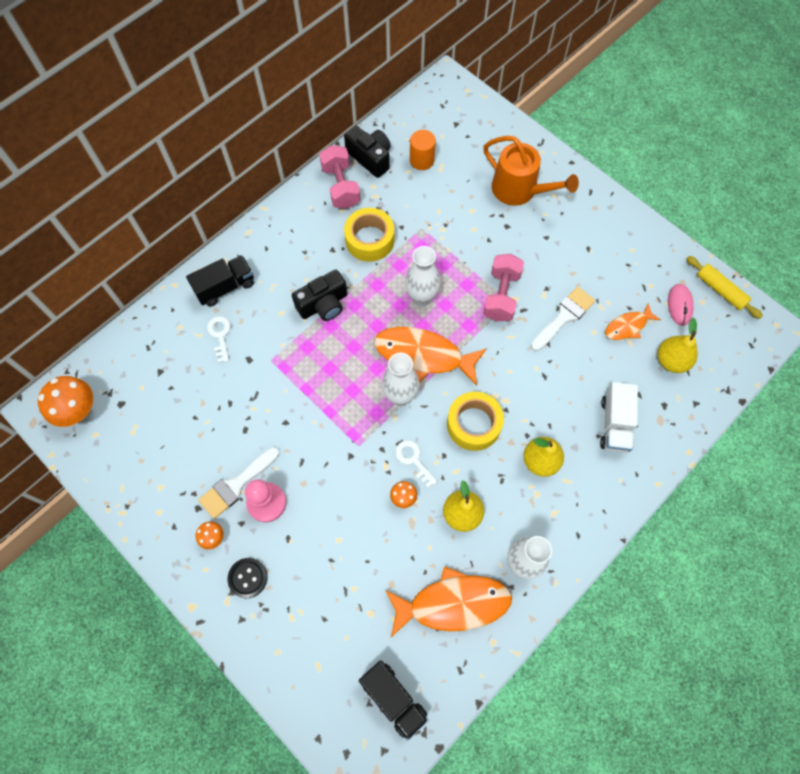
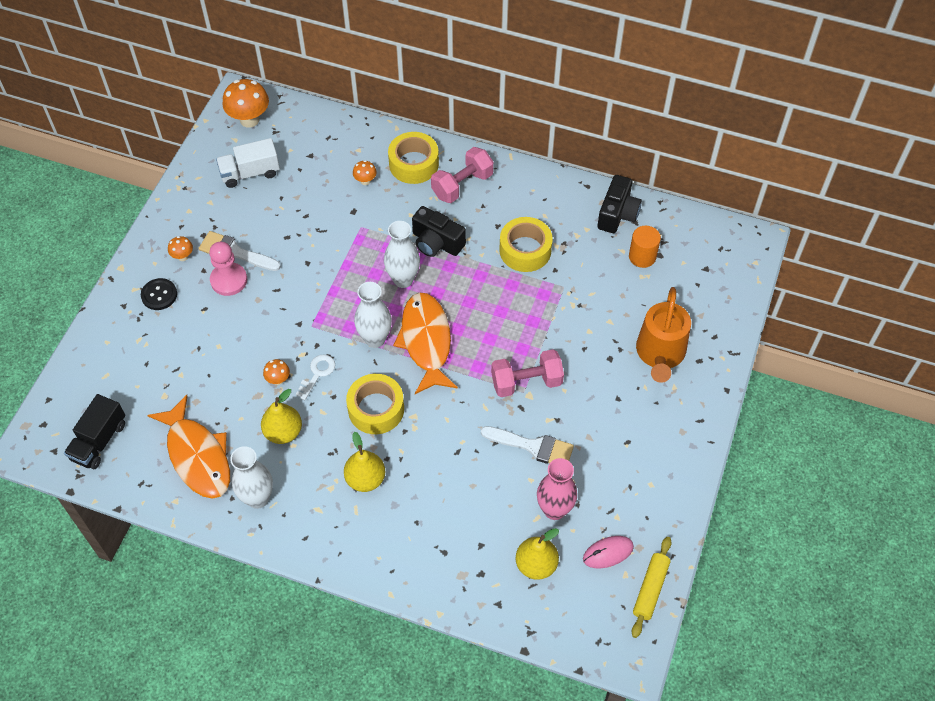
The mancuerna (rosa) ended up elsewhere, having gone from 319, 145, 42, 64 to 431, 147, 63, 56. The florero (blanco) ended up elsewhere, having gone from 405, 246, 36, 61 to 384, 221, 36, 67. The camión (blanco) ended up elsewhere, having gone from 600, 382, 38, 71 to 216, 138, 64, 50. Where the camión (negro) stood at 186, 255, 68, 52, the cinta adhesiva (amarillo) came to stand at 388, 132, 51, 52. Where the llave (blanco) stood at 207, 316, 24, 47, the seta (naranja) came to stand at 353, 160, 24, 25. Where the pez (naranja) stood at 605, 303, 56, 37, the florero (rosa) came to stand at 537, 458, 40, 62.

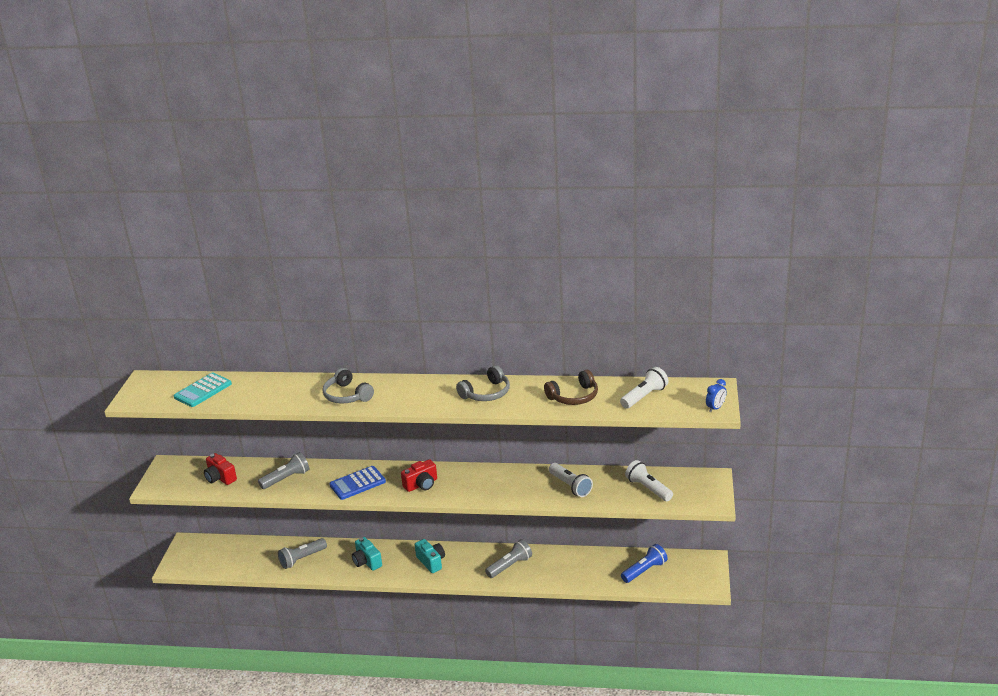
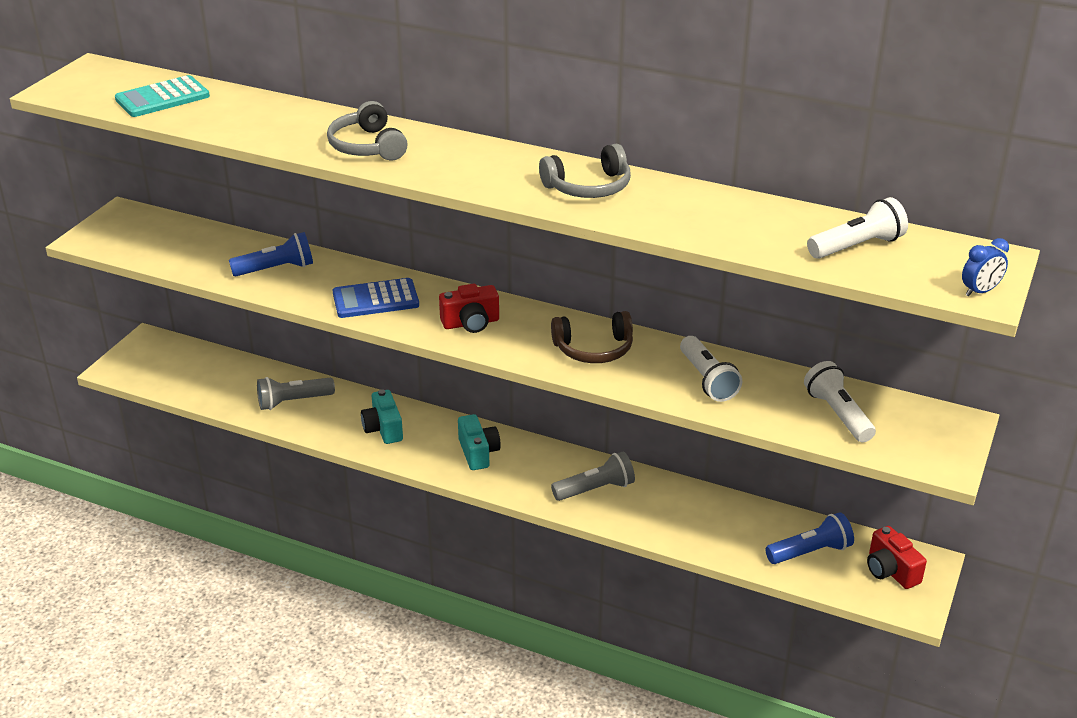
The cámara (rojo) ended up elsewhere, having gone from 204, 453, 33, 32 to 867, 526, 60, 63. The auriculares (marrón) ended up elsewhere, having gone from 544, 370, 54, 35 to 551, 311, 82, 52. What was the lámpara de mano (gris) at 258, 452, 51, 37 turned into the lámpara de mano (azul) at 229, 232, 84, 44.

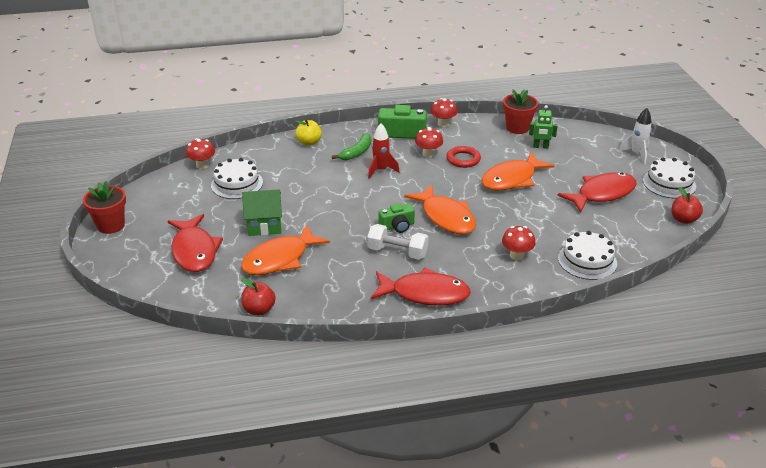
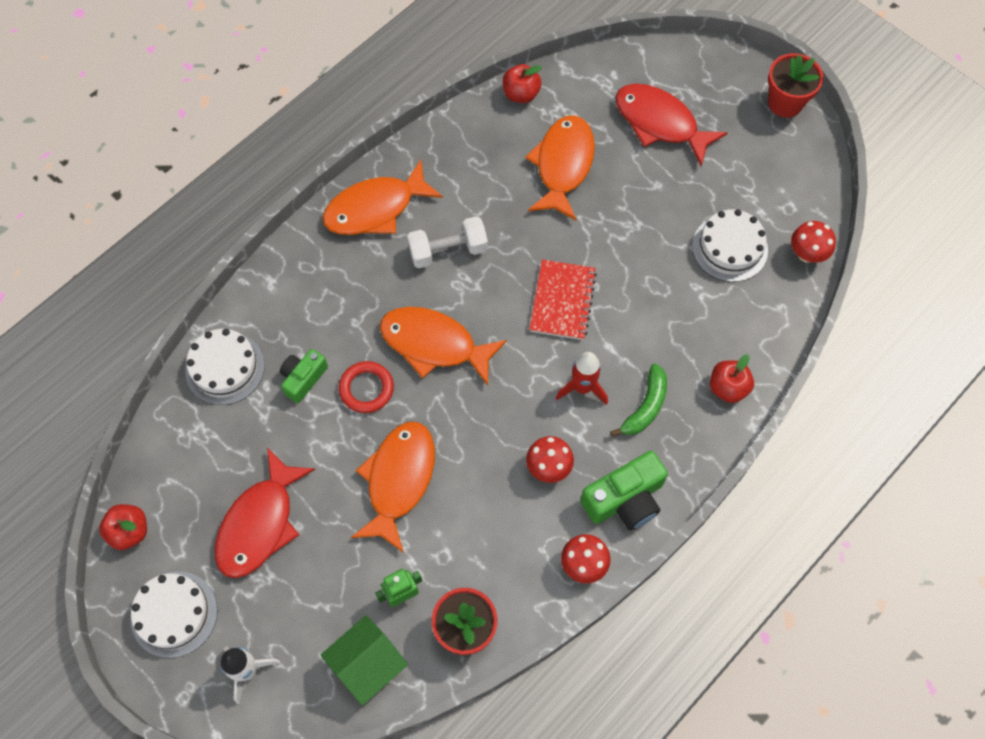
The second view lost the seta (rojo) at 502, 226, 34, 34. The second view gained the cuaderno (rojo) at 529, 260, 68, 80. The casa (verde) ended up elsewhere, having gone from 242, 189, 40, 47 to 321, 615, 87, 91. The cámara (verde) ended up elsewhere, having gone from 379, 204, 36, 29 to 280, 349, 48, 54. The anillo (rojo) ended up elsewhere, having gone from 447, 146, 34, 22 to 339, 361, 55, 52. What was the manzana (amarillo) at 295, 119, 27, 27 turned into the manzana (rojo) at 710, 354, 44, 49. What was the pez (rojo) at 371, 268, 100, 38 turned into the pez (naranja) at 322, 160, 121, 75. The plátano (verde) at 332, 133, 39, 27 ended up facing another way, 150 degrees counterclockwise from before.

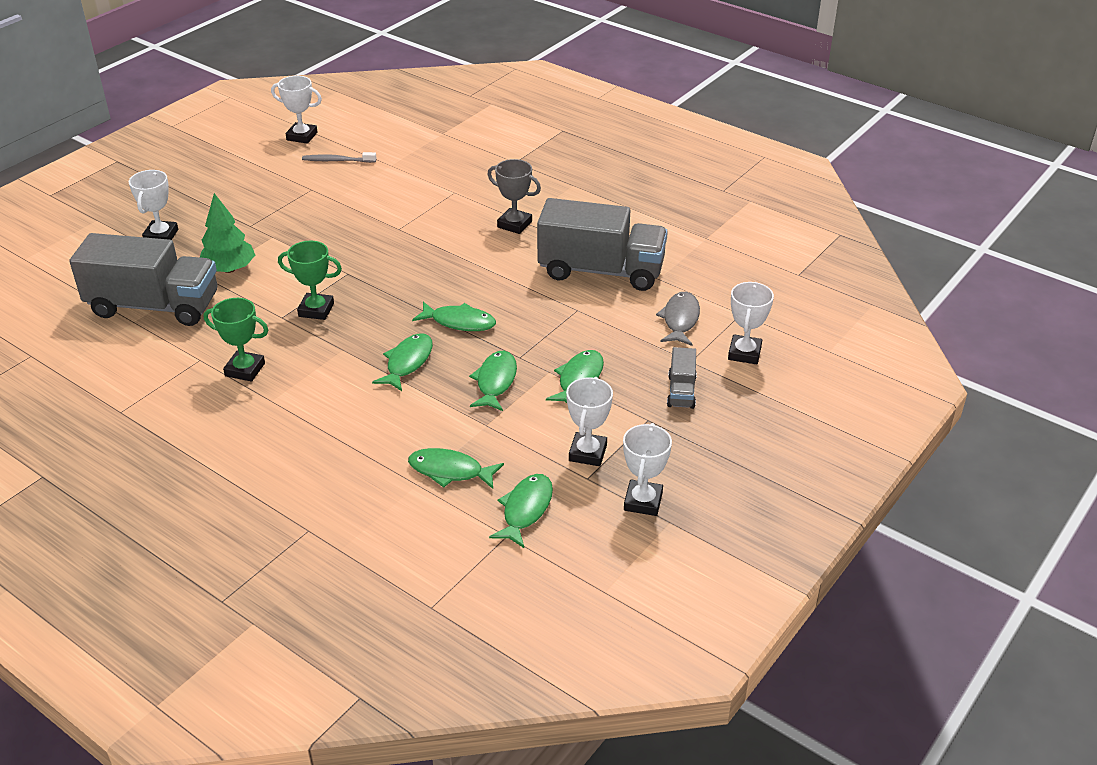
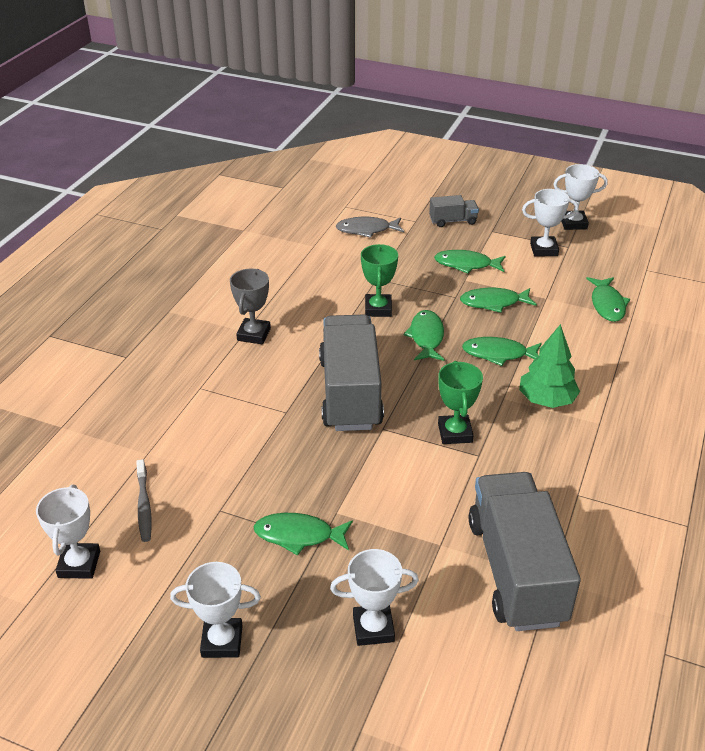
The árbol (verde) ended up elsewhere, having gone from 200, 193, 55, 80 to 519, 324, 61, 84. The trofeo (verde) ended up elsewhere, having gone from 204, 298, 64, 83 to 361, 244, 37, 73. The pez (verde) ended up elsewhere, having gone from 489, 474, 64, 74 to 254, 513, 99, 43. The camión (gris) ended up elsewhere, having gone from 537, 198, 131, 93 to 319, 314, 65, 117. The trofeo (blanco) ended up elsewhere, having gone from 728, 282, 46, 82 to 170, 562, 91, 96.

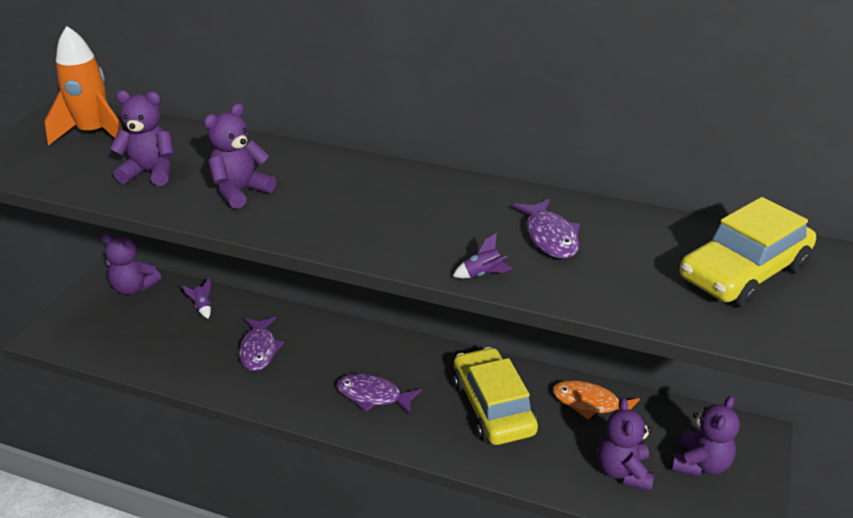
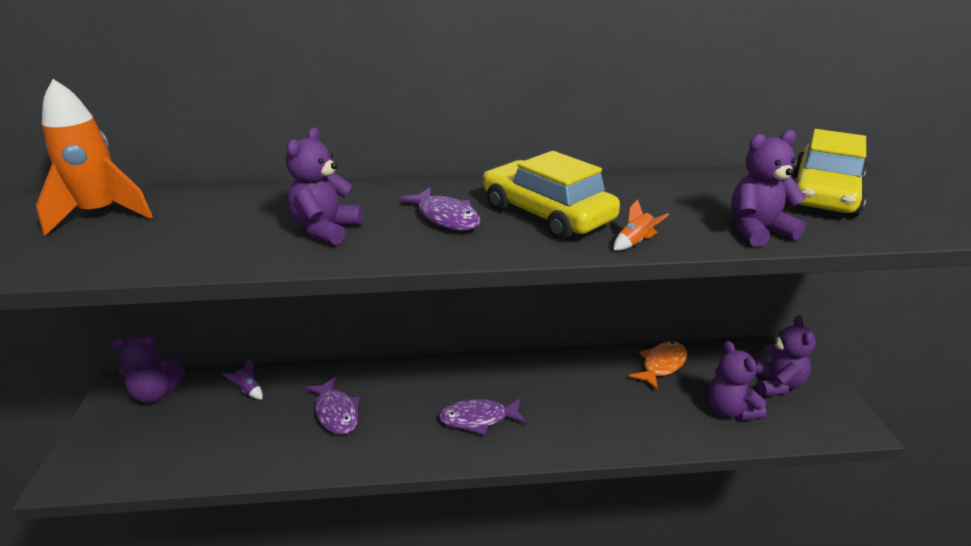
The osito (morado) ended up elsewhere, having gone from 110, 90, 64, 96 to 731, 130, 75, 117. The coche (amarillo) ended up elsewhere, having gone from 453, 347, 85, 98 to 483, 151, 137, 89. The pez (morado) ended up elsewhere, having gone from 513, 199, 67, 60 to 398, 188, 83, 42. What was the cohete (morado) at 453, 233, 60, 45 turned into the cohete (naranja) at 613, 199, 56, 52. The pez (naranja) at 553, 380, 87, 39 ended up facing another way, 135 degrees clockwise from before.

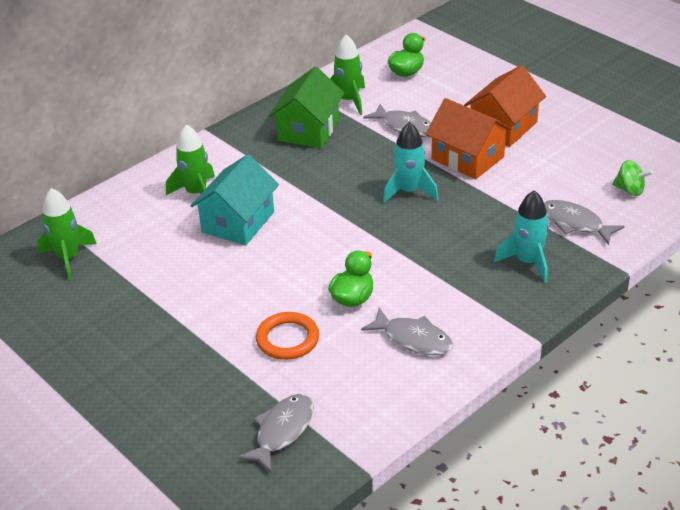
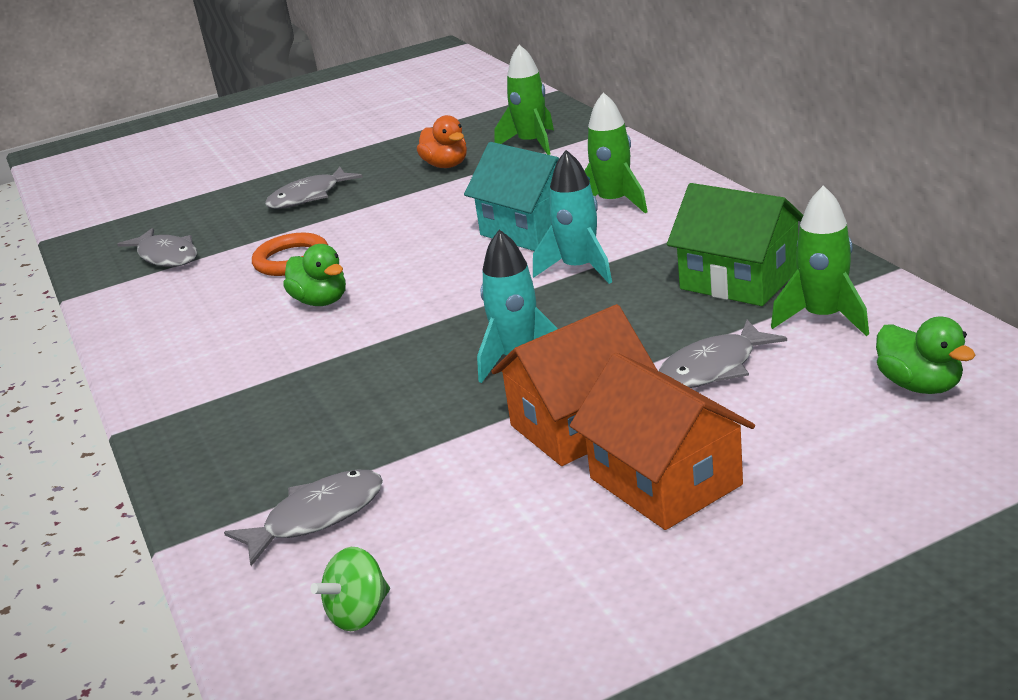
The second view gained the pato (naranja) at 417, 115, 50, 53. The pez (gris) ended up elsewhere, having gone from 361, 308, 92, 47 to 265, 167, 97, 42. The cohete (turquesa) ended up elsewhere, having gone from 494, 190, 55, 93 to 533, 150, 79, 134.

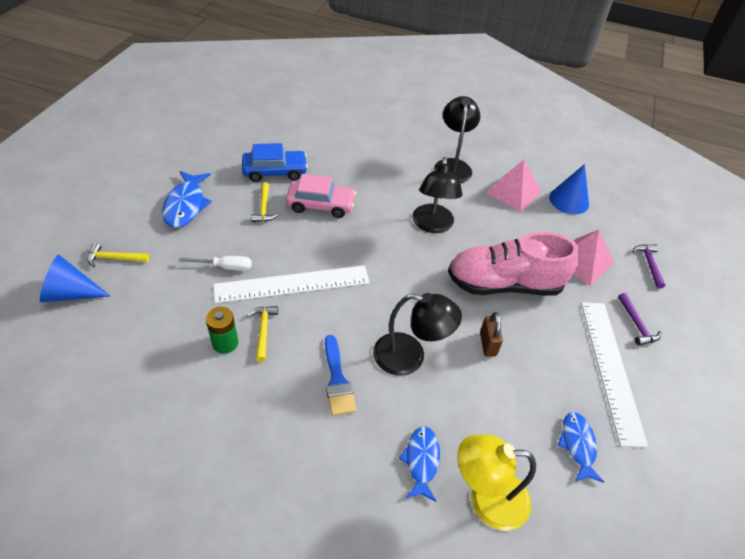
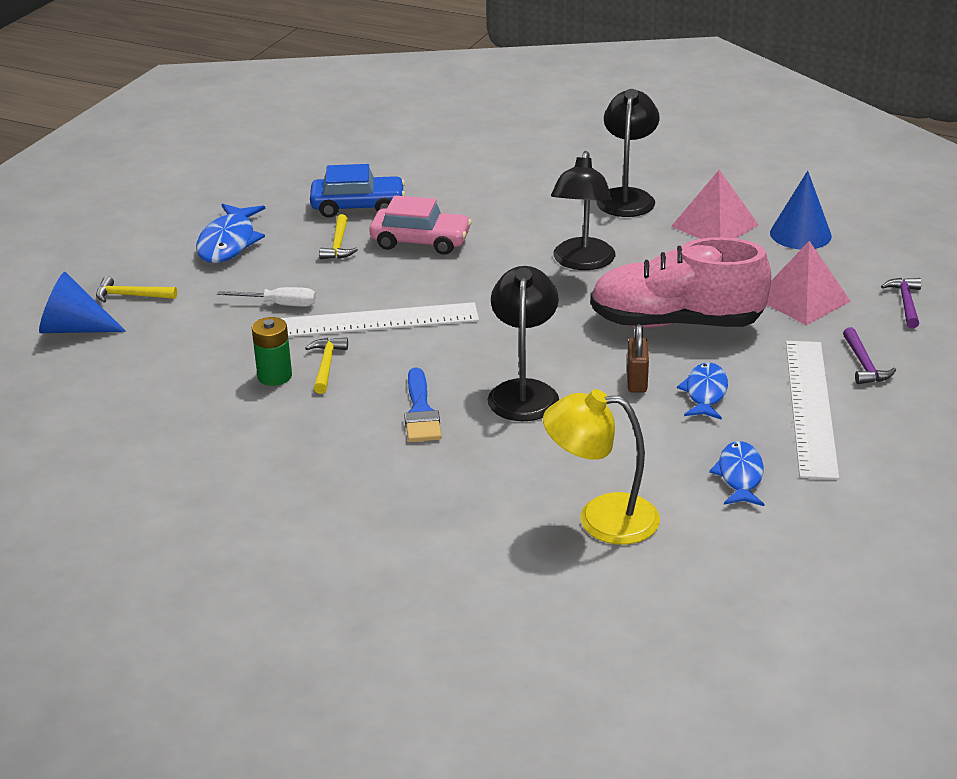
The pez (azul) ended up elsewhere, having gone from 399, 426, 41, 76 to 677, 362, 51, 58. The lámpara (negro) at 373, 293, 89, 83 ended up facing another way, 105 degrees counterclockwise from before.

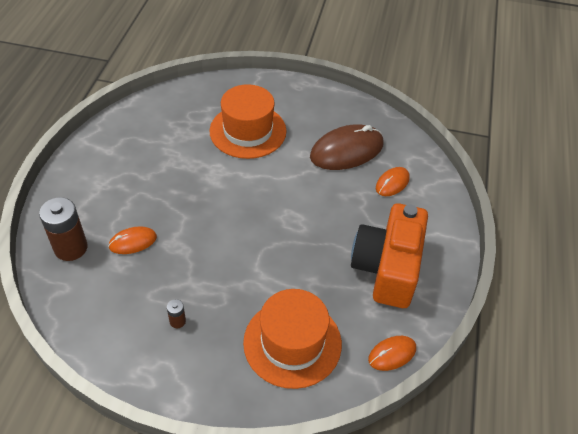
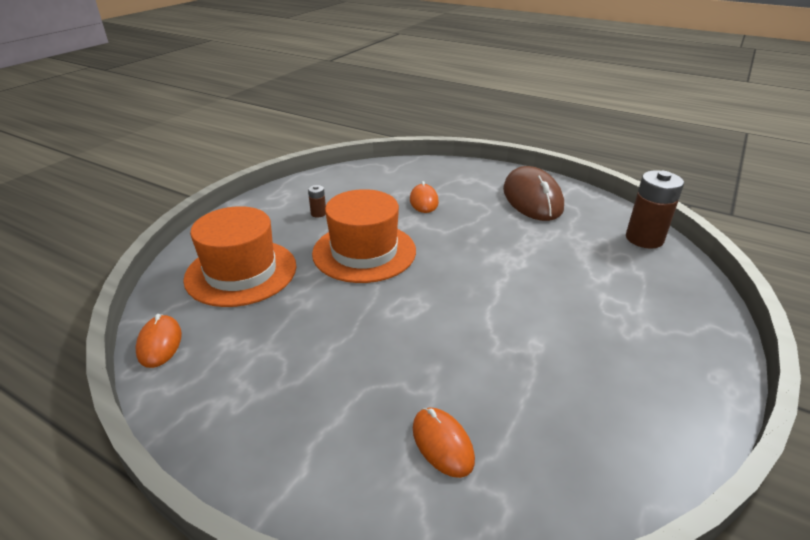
The second view lost the cámara (naranja) at 351, 203, 77, 105. The pila (marrón) ended up elsewhere, having gone from 39, 197, 49, 64 to 626, 170, 58, 79. The sombrero (naranja) ended up elsewhere, having gone from 209, 84, 78, 75 to 312, 189, 104, 94. The ratón (marrón) ended up elsewhere, having gone from 310, 124, 74, 46 to 503, 166, 61, 55.

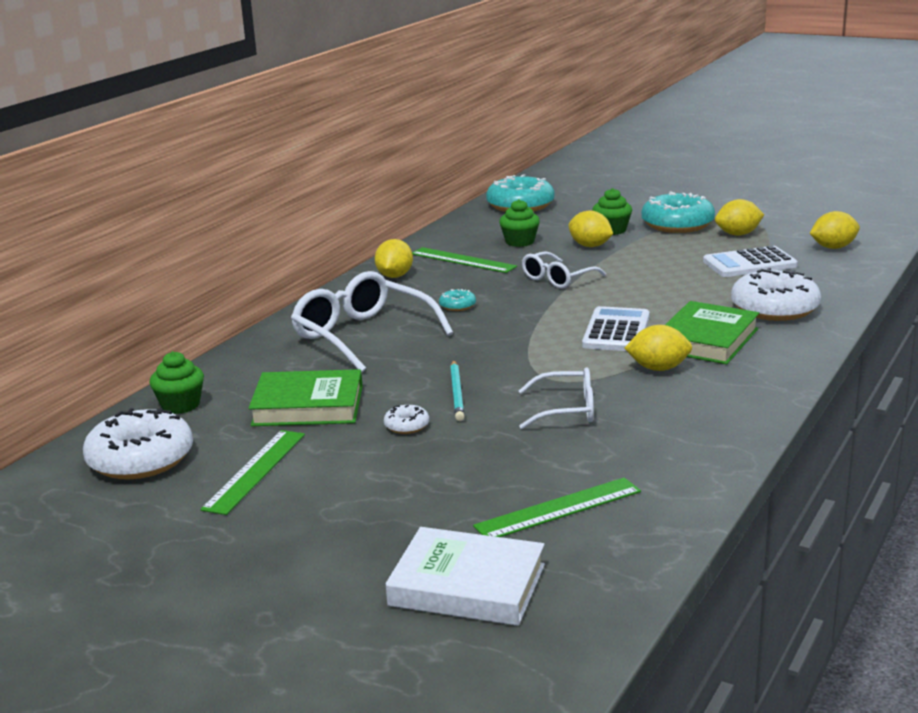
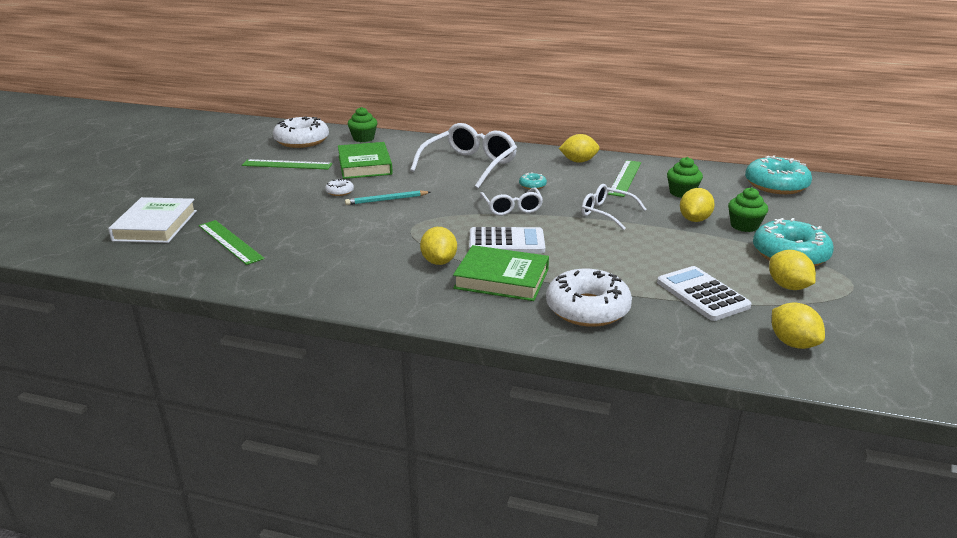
The gafas (blanco) ended up elsewhere, having gone from 519, 367, 75, 62 to 480, 188, 63, 28.

